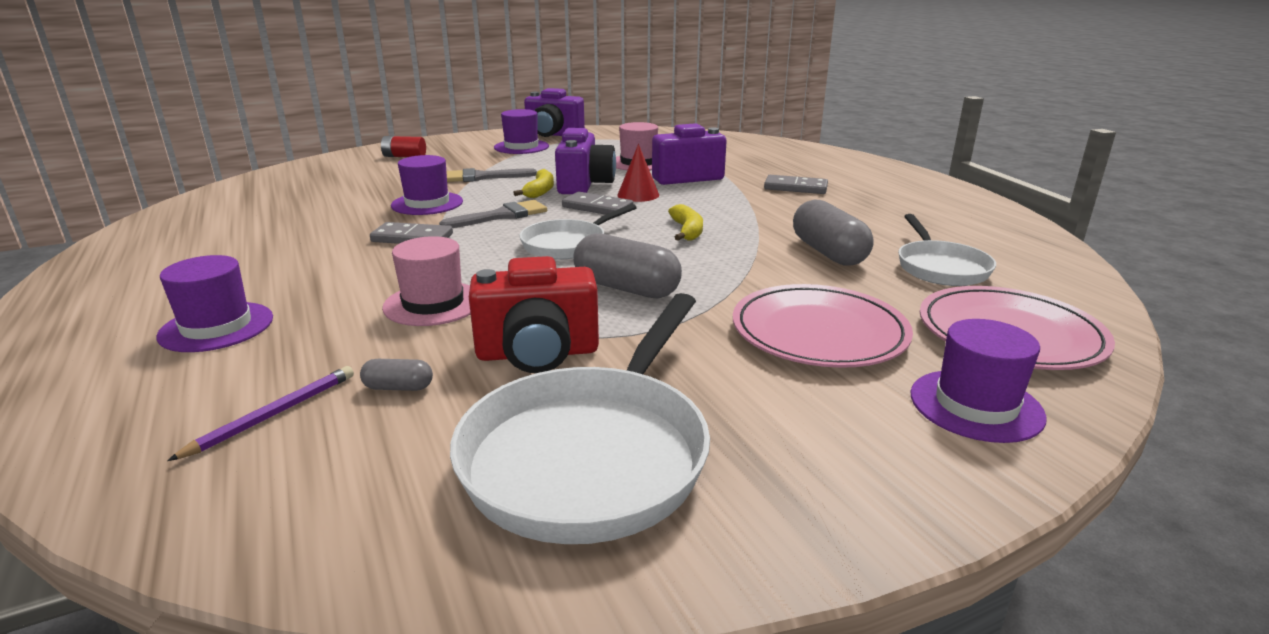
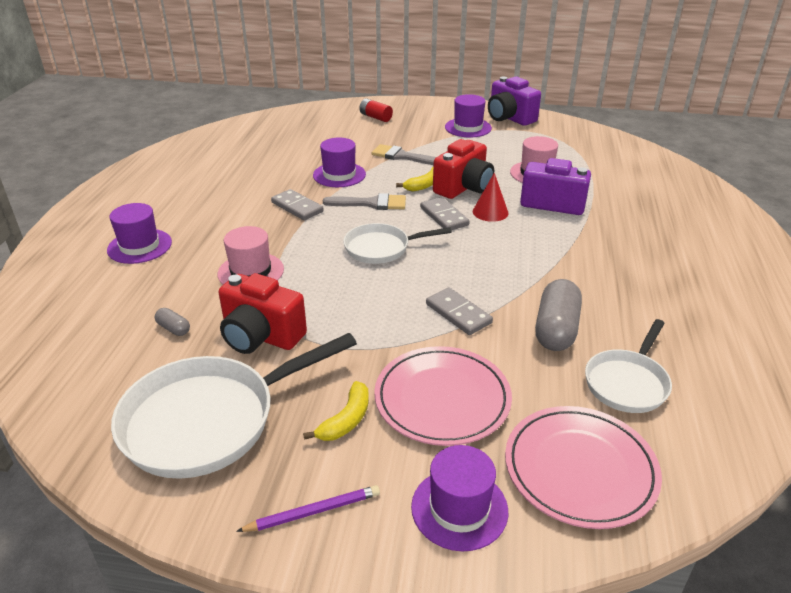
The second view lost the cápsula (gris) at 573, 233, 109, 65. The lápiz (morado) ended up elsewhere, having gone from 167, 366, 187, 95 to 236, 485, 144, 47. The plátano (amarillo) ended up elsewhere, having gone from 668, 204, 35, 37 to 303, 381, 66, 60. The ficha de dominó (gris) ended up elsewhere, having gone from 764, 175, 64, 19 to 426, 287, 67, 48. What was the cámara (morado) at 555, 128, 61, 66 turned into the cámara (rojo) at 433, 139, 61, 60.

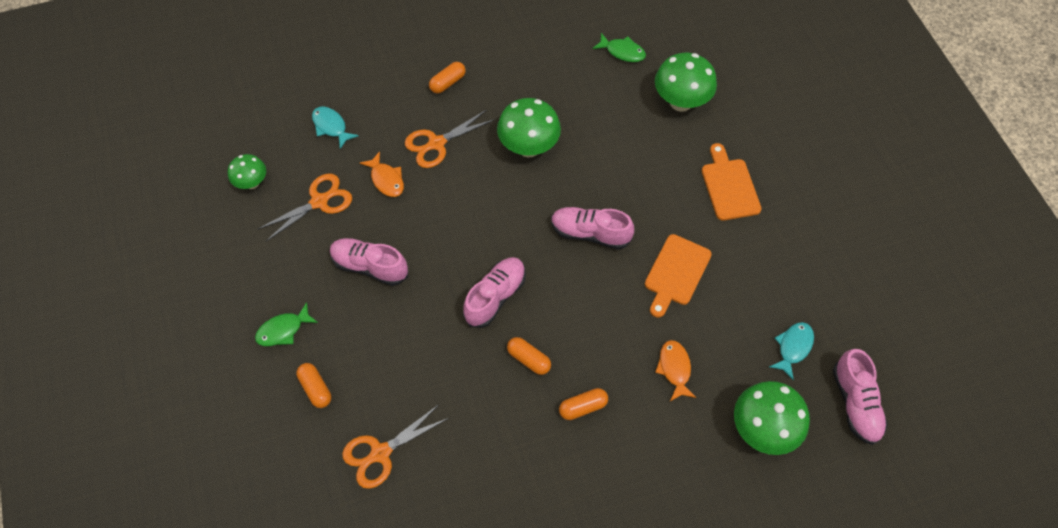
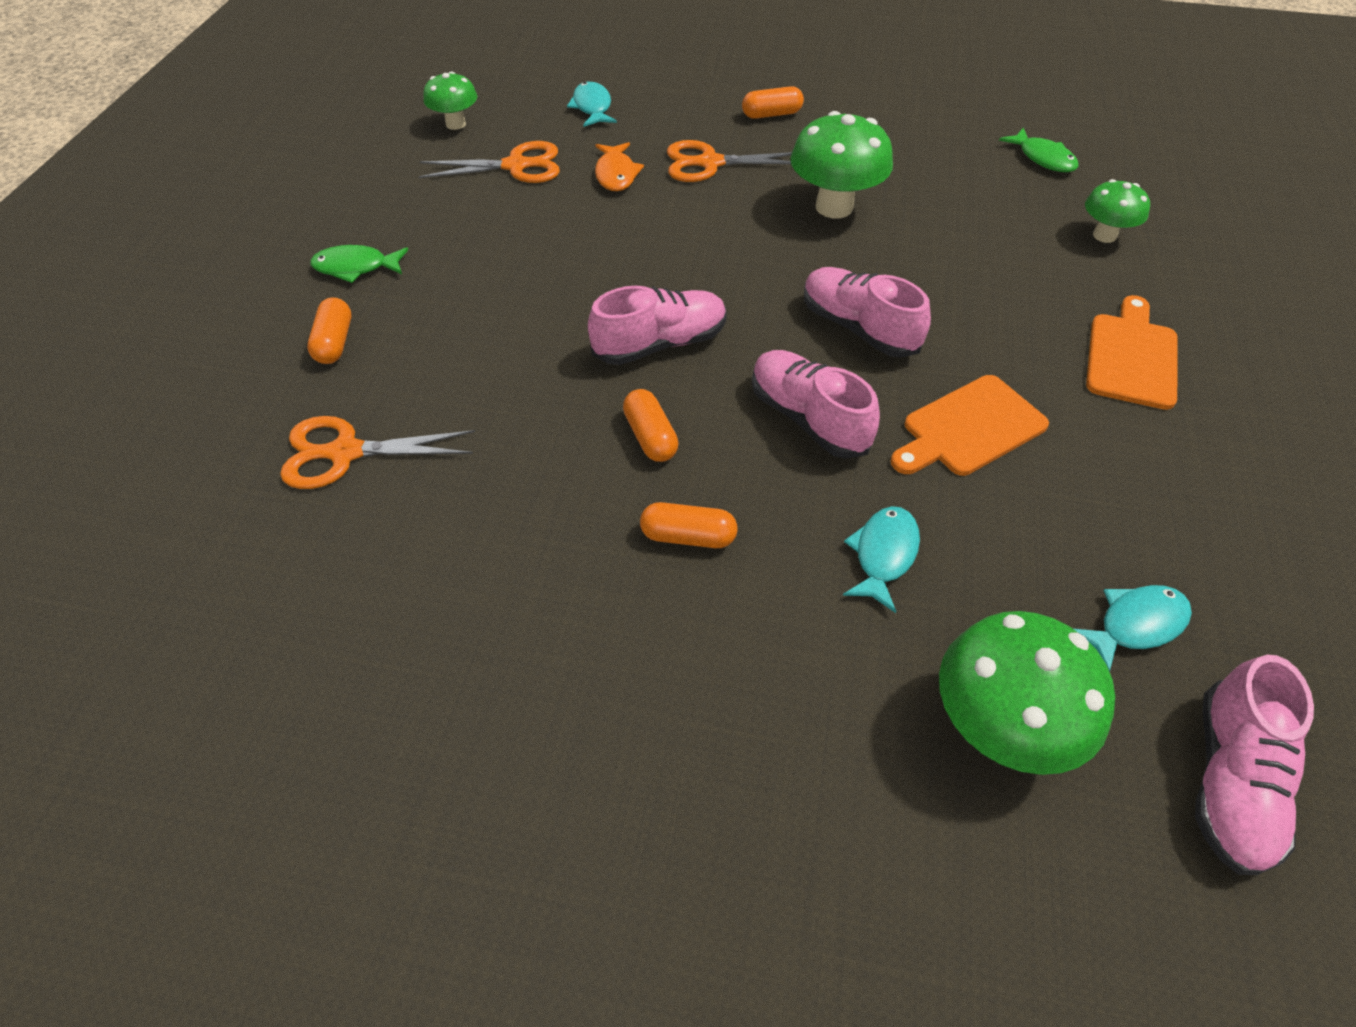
The zapato (rosa) ended up elsewhere, having gone from 330, 238, 78, 48 to 752, 350, 128, 109. What was the pez (naranja) at 655, 340, 42, 61 turned into the pez (turquesa) at 843, 506, 77, 107. The size of the seta (verde) at 655, 53, 62, 59 changed by a factor of 0.59.

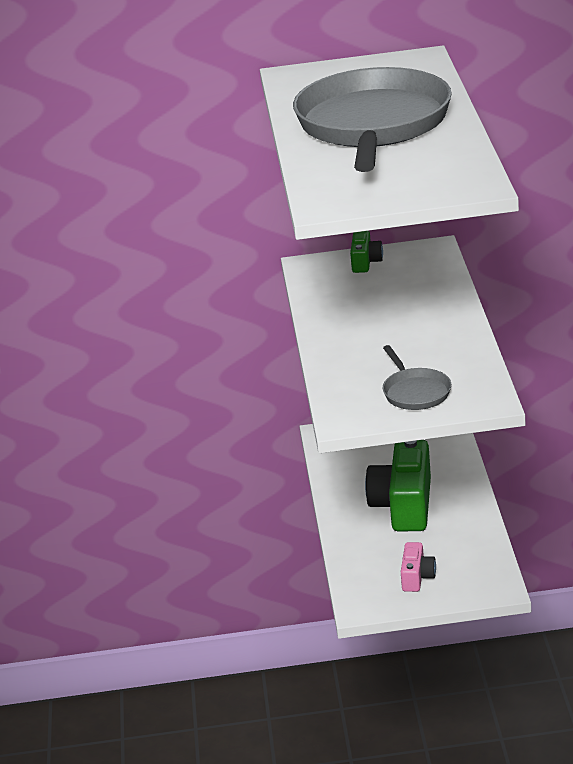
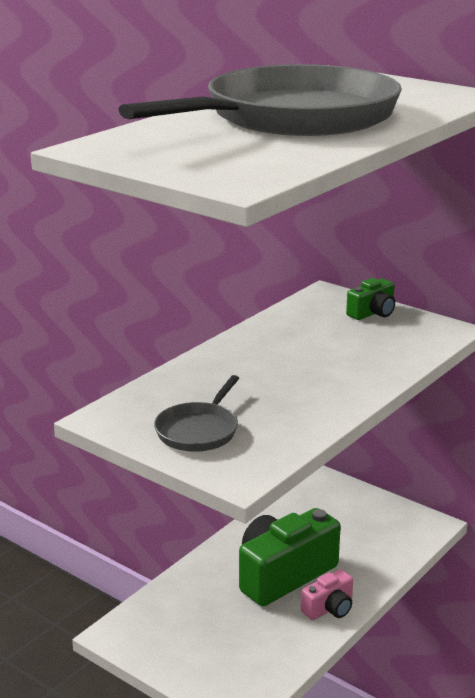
The cámara (rosa) ended up elsewhere, having gone from 401, 542, 35, 50 to 301, 570, 52, 50.

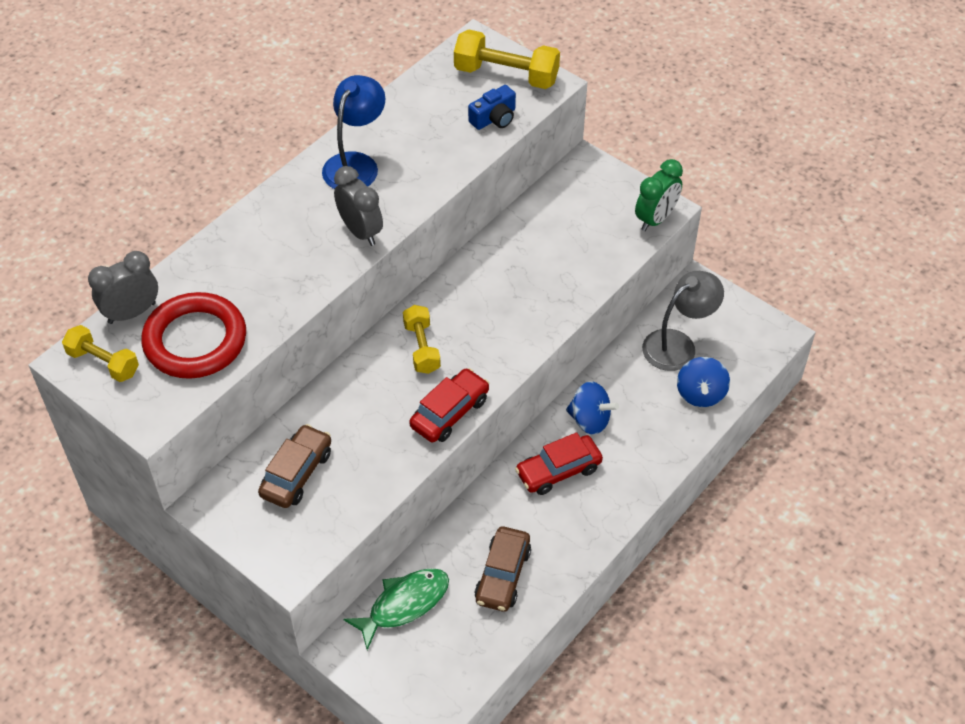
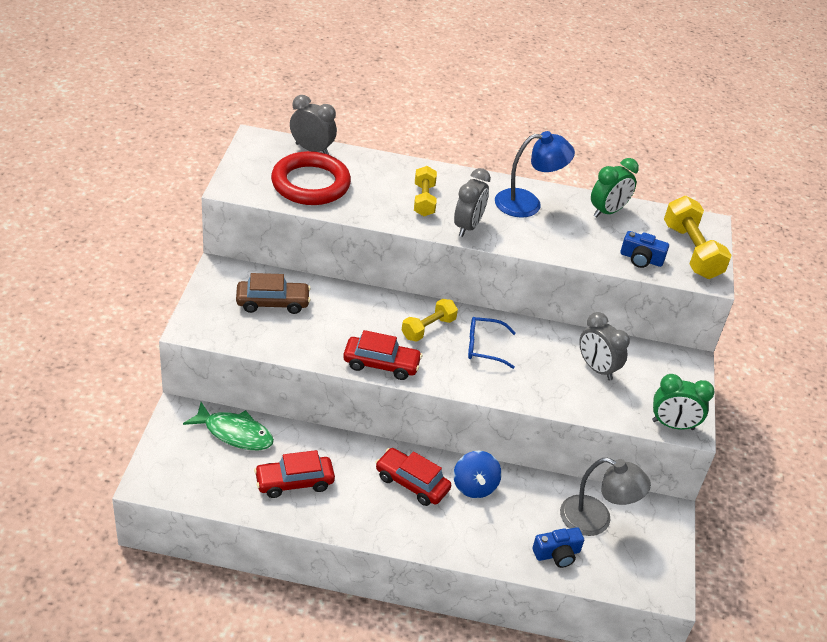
The second view gained the gafas (azul) at 468, 317, 48, 52. The second view gained the despertador (gris) at 579, 312, 51, 69. The second view gained the despertador (verde) at 591, 158, 48, 60. The mancuerna (amarillo) ended up elsewhere, having gone from 62, 325, 77, 57 to 414, 166, 23, 50. Where the peonza (azul) stood at 677, 357, 53, 50, the cámara (azul) came to stand at 532, 527, 52, 41. What was the coche (marrón) at 474, 527, 57, 85 turned into the coche (rojo) at 254, 450, 81, 48.

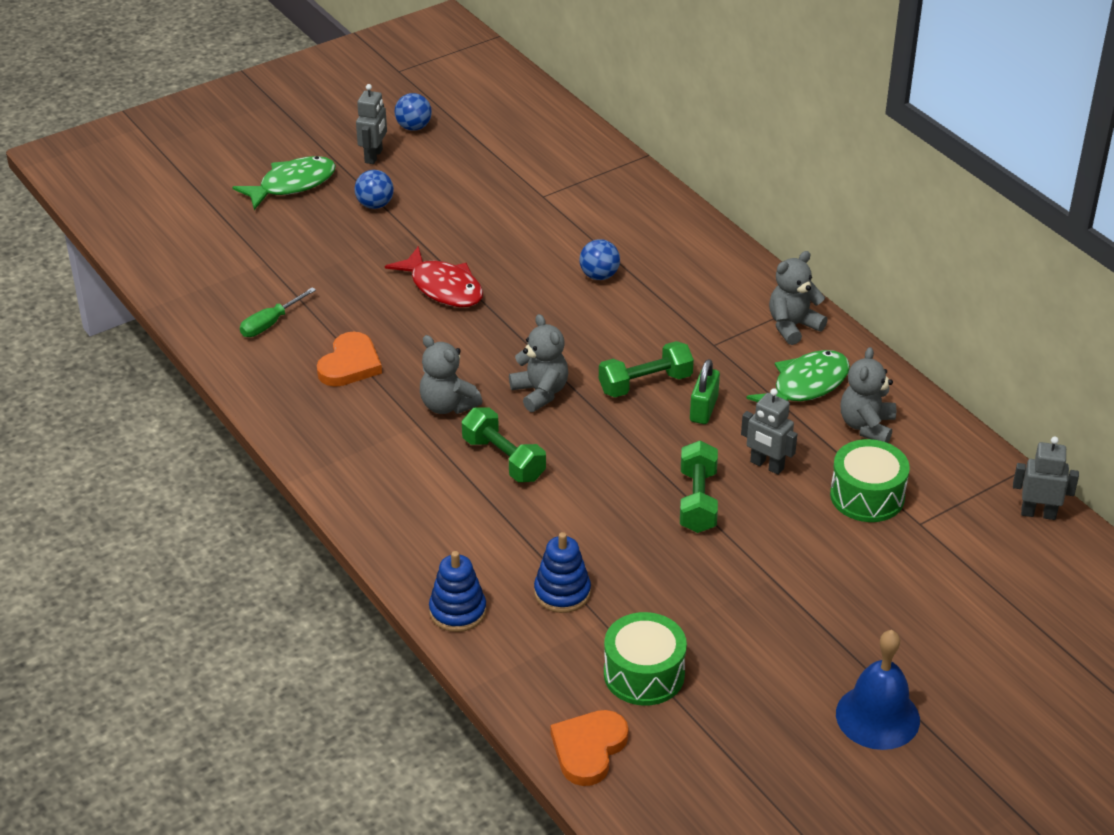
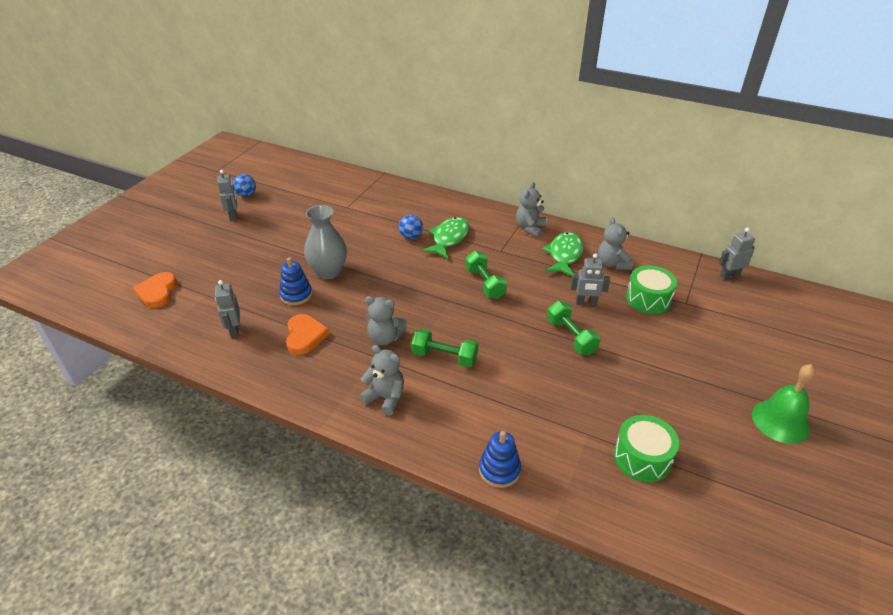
The second view lost the pelota (azul) at 355, 170, 39, 39. The second view lost the candado (verde) at 690, 359, 30, 65. The pez (verde) ended up elsewhere, having gone from 232, 156, 104, 54 to 422, 217, 47, 42. The osito (gris) ended up elsewhere, having gone from 509, 314, 59, 98 to 359, 345, 45, 71. The juguete apilable (azul) ended up elsewhere, having gone from 534, 532, 57, 81 to 279, 257, 33, 48. The corazón (naranja) ended up elsewhere, having gone from 551, 710, 78, 76 to 133, 272, 44, 36. Where the destornillador (verde) stood at 240, 287, 76, 50, the robot (gris) came to stand at 215, 280, 25, 58. Where the pez (rojo) stood at 385, 246, 98, 61, the florero (gris) came to stand at 304, 205, 43, 74. What was the campana (azul) at 836, 630, 84, 120 turned into the campana (verde) at 752, 364, 63, 80. The mancuerna (verde) at 599, 341, 95, 56 ended up facing another way, 60 degrees counterclockwise from before.

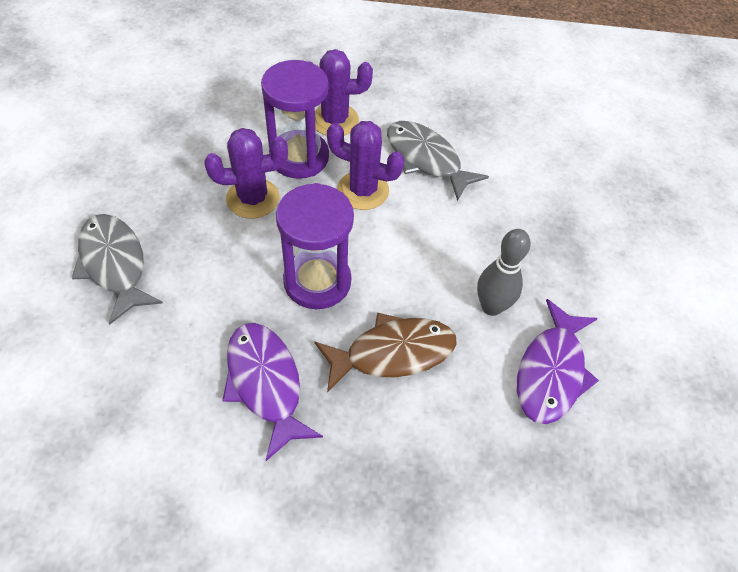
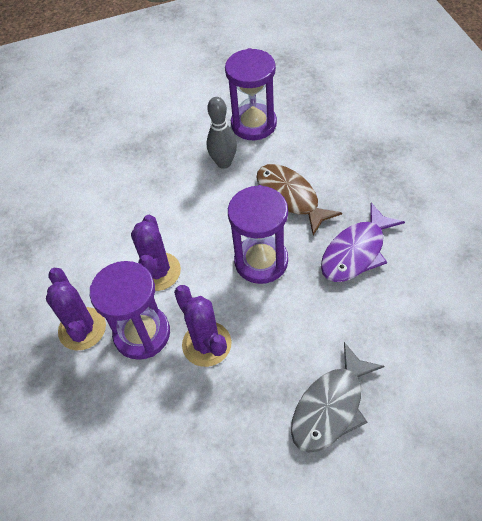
The second view lost the pez (gris) at 387, 121, 102, 80. Where the pez (morado) stood at 517, 299, 82, 125, the reloj de arena (morado) came to stand at 225, 48, 52, 92.

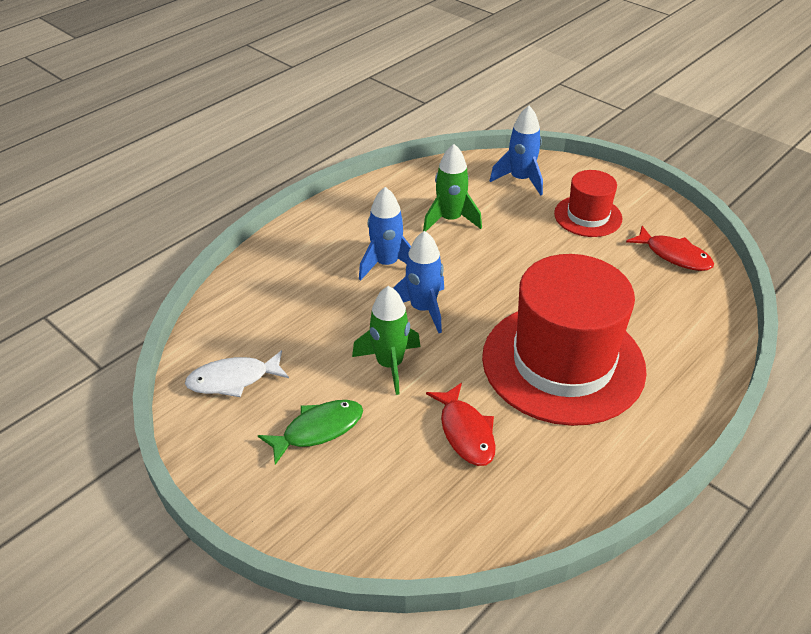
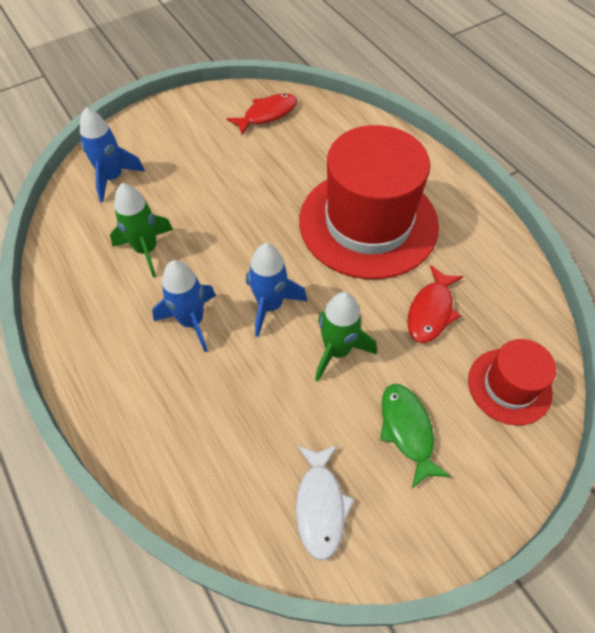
The sombrero (rojo) ended up elsewhere, having gone from 554, 170, 69, 67 to 468, 339, 88, 87. The pez (rojo) at 426, 383, 70, 83 ended up facing another way, 120 degrees clockwise from before.

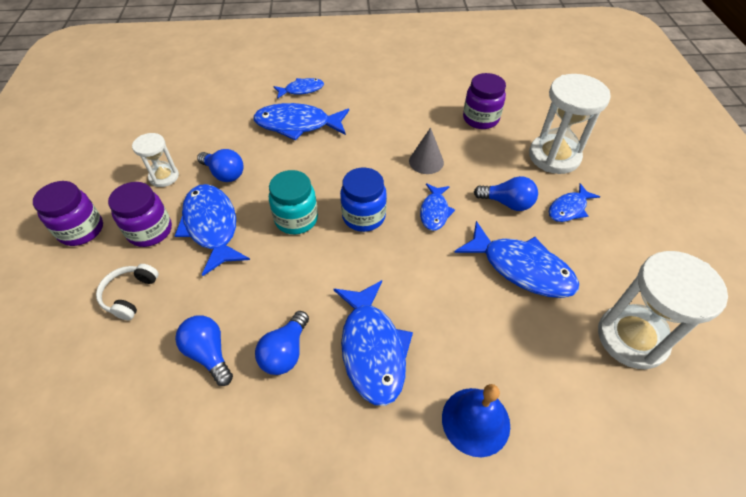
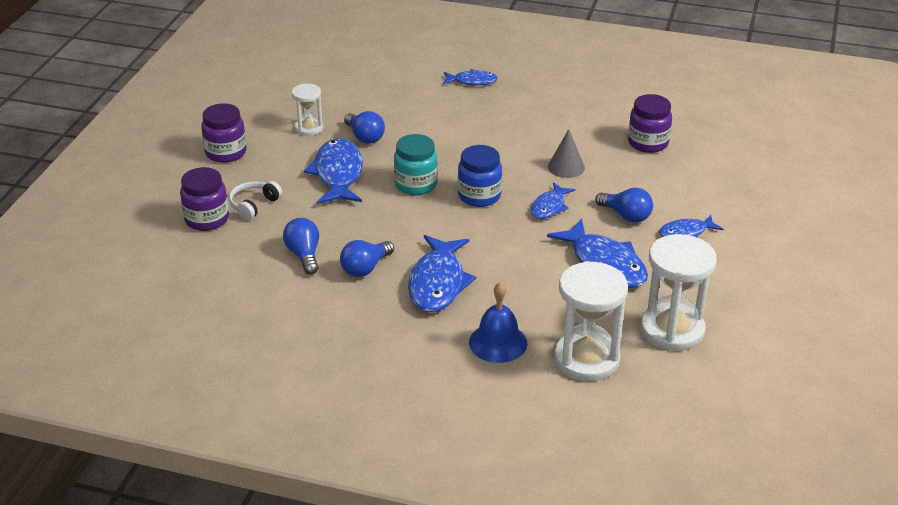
The second view lost the pez (azul) at 253, 103, 96, 38. The tarro (morado) ended up elsewhere, having gone from 108, 182, 64, 65 to 180, 167, 49, 64. The reloj de arena (blanco) ended up elsewhere, having gone from 529, 74, 82, 100 to 554, 261, 74, 120.

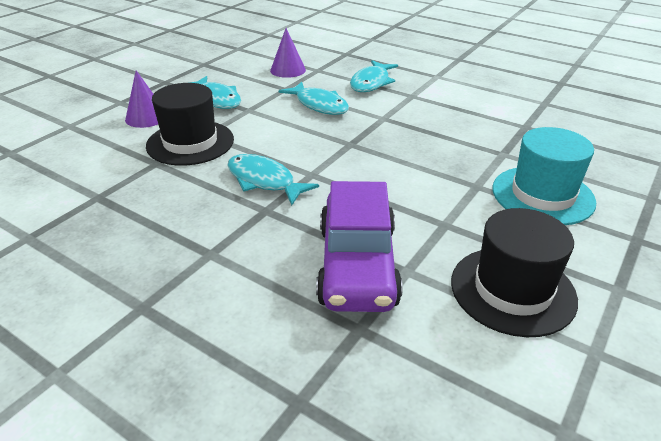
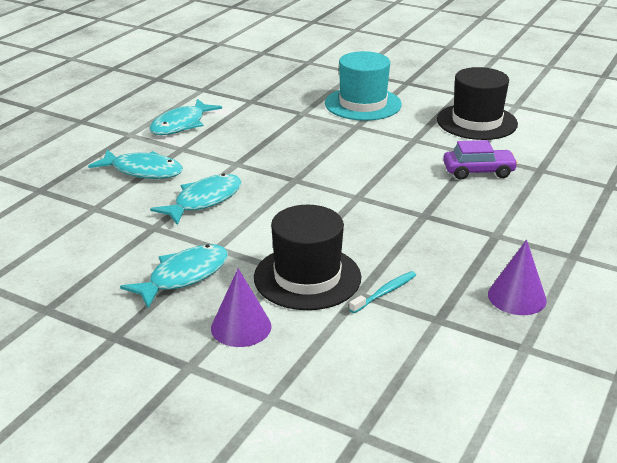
The second view gained the cepillo de dientes (turquesa) at 349, 271, 67, 42. The pez (turquesa) ended up elsewhere, having gone from 227, 154, 92, 51 to 149, 99, 73, 36. The cono (morado) ended up elsewhere, having gone from 270, 28, 36, 50 to 488, 240, 59, 75. The size of the coche (morado) at 316, 181, 87, 131 changed by a factor of 0.57.

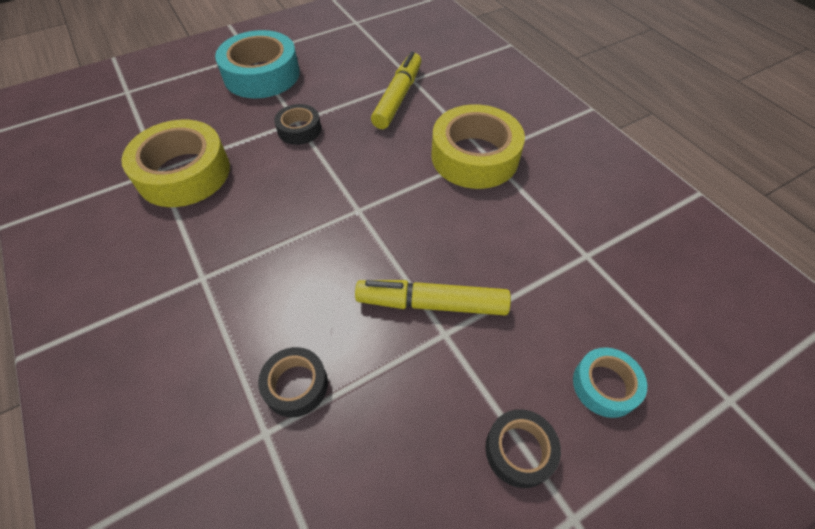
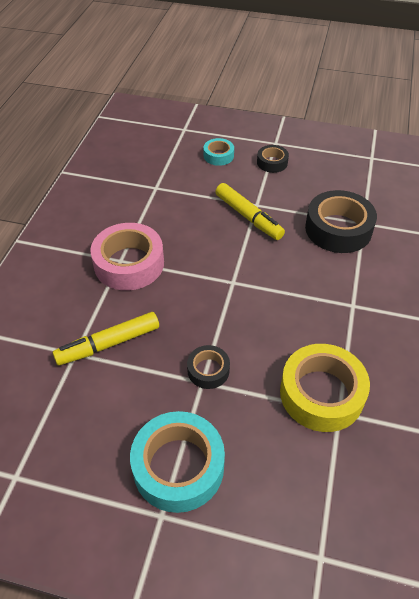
What was the cinta adhesiva (amarillo) at 432, 105, 93, 84 turned into the cinta adhesiva (rosa) at 90, 223, 74, 67. The size of the cinta adhesiva (negro) at 258, 347, 70, 70 changed by a factor of 1.92.

